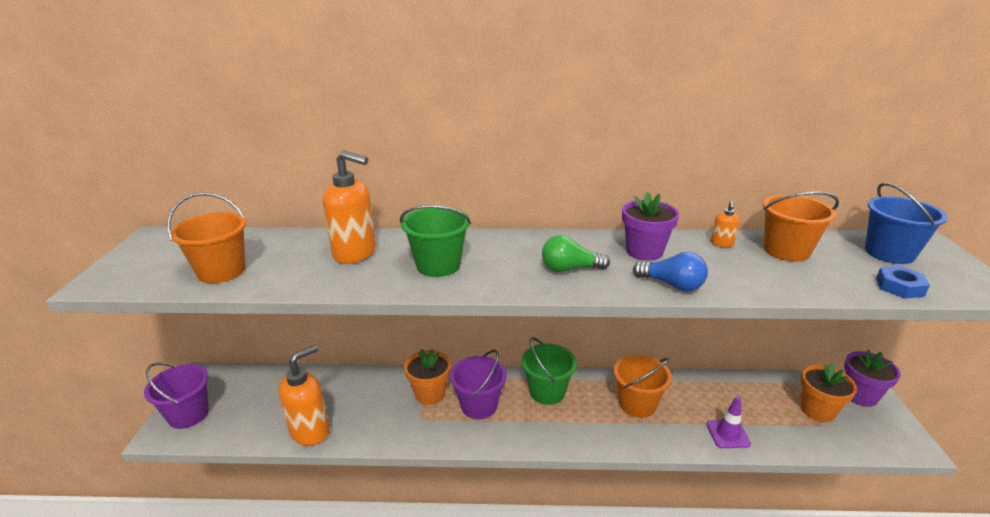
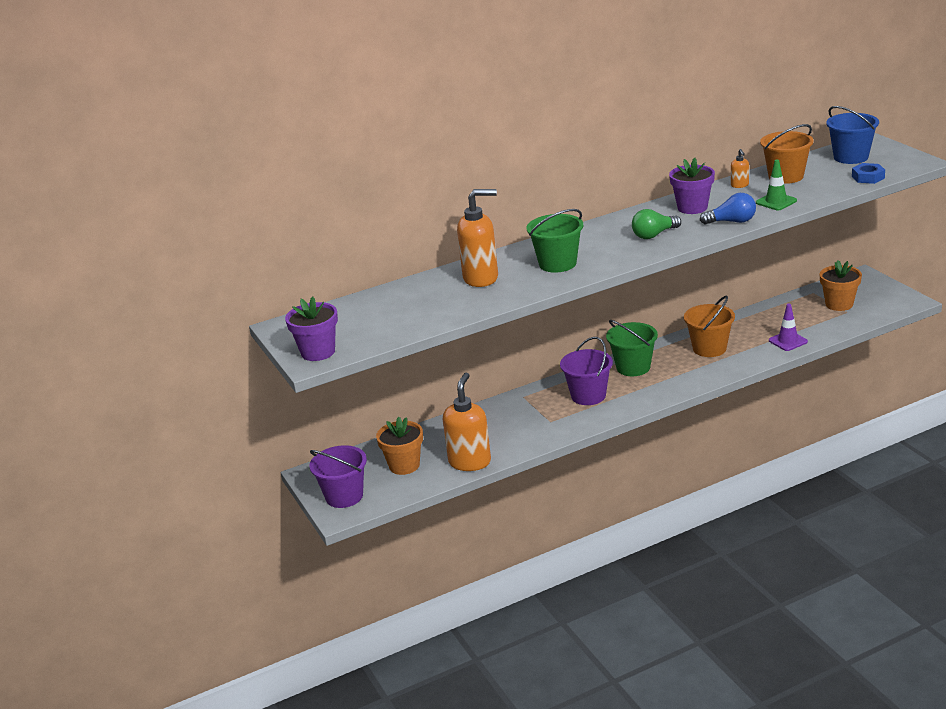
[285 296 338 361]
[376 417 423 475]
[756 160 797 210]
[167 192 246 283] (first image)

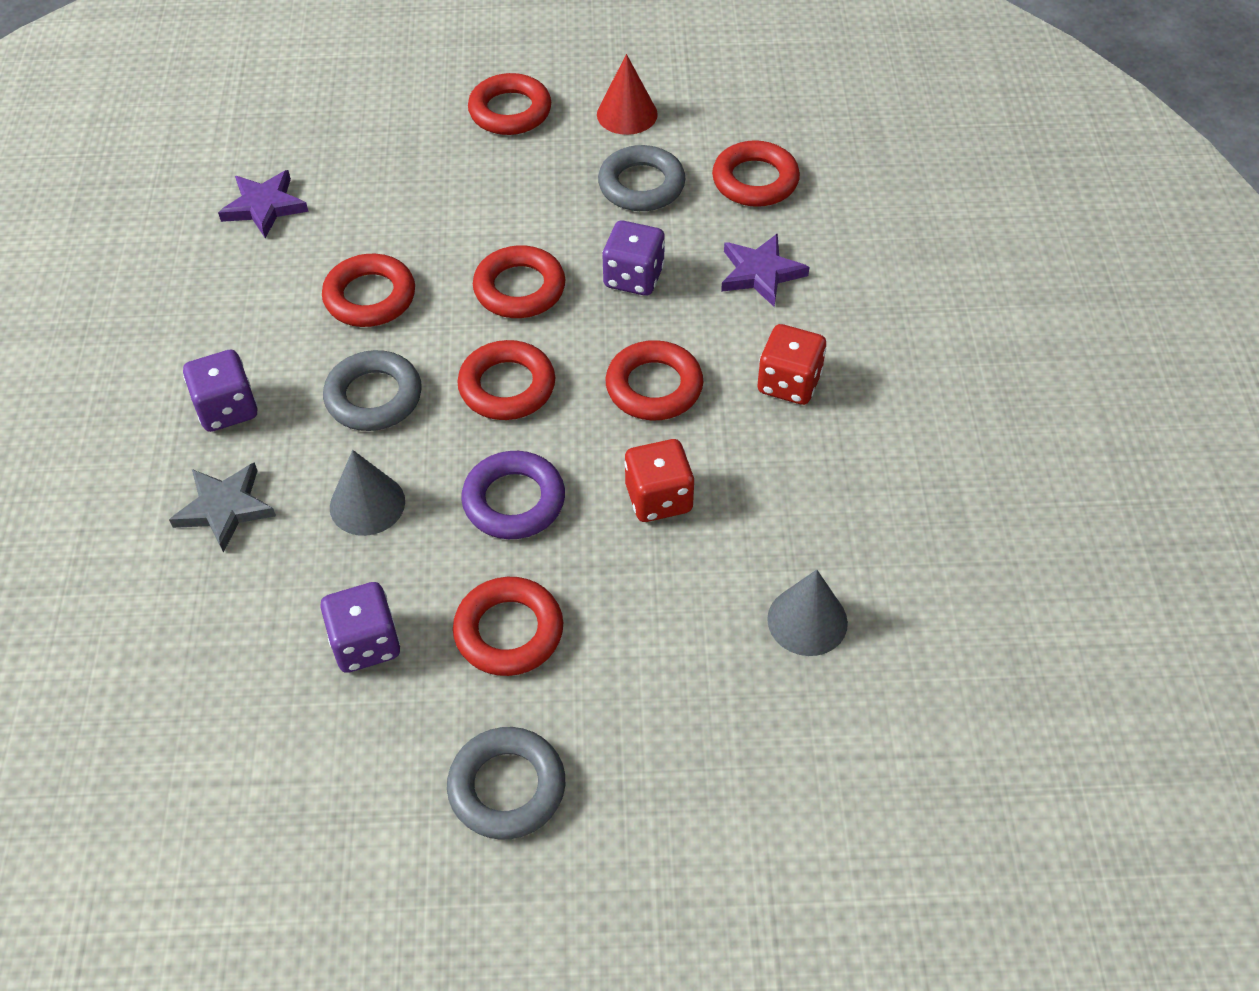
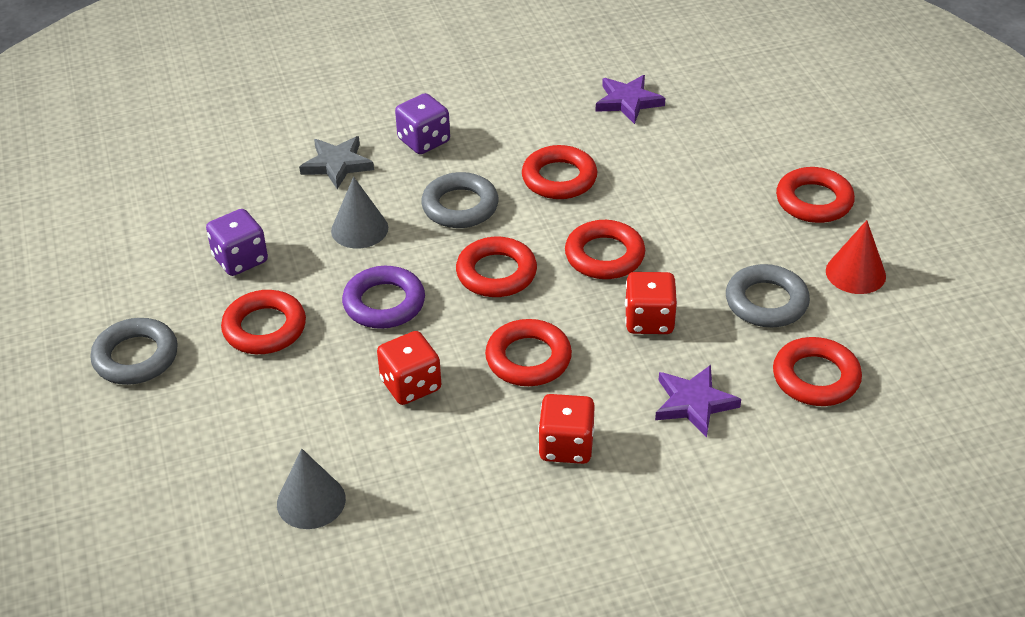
[625 272 677 334]

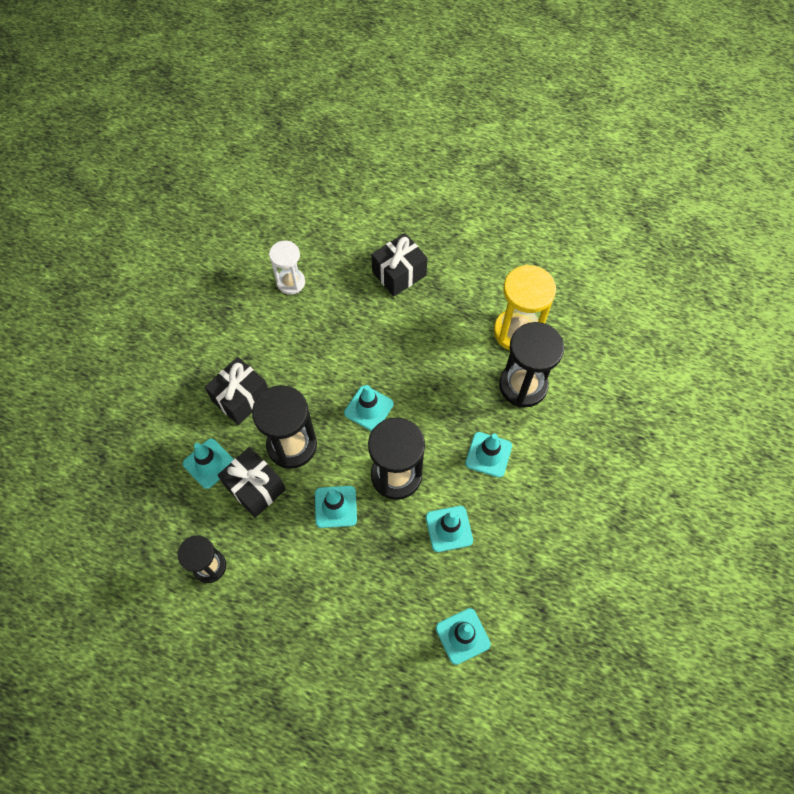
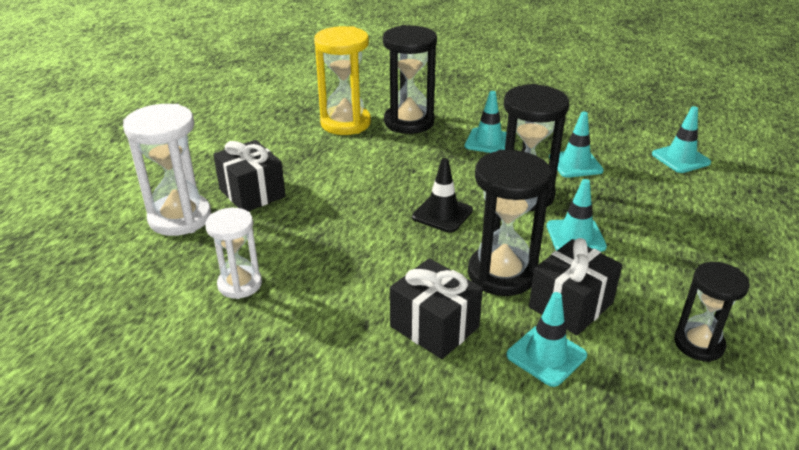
[123 104 211 236]
[412 158 473 233]

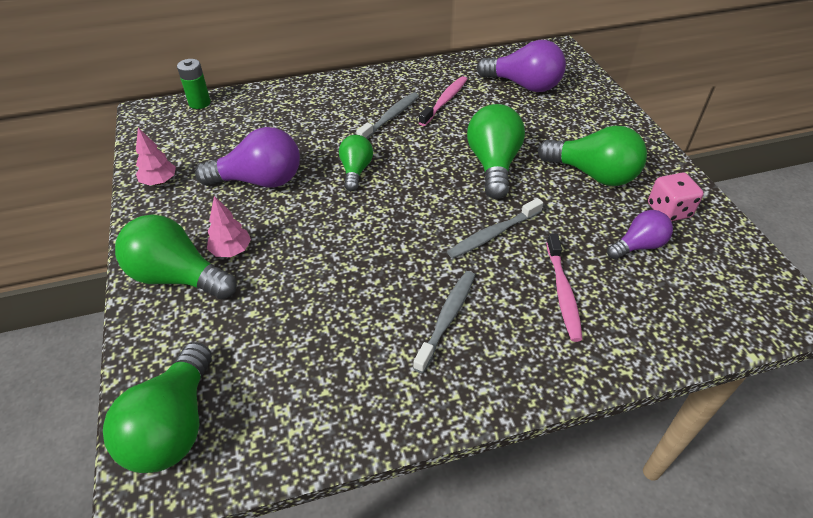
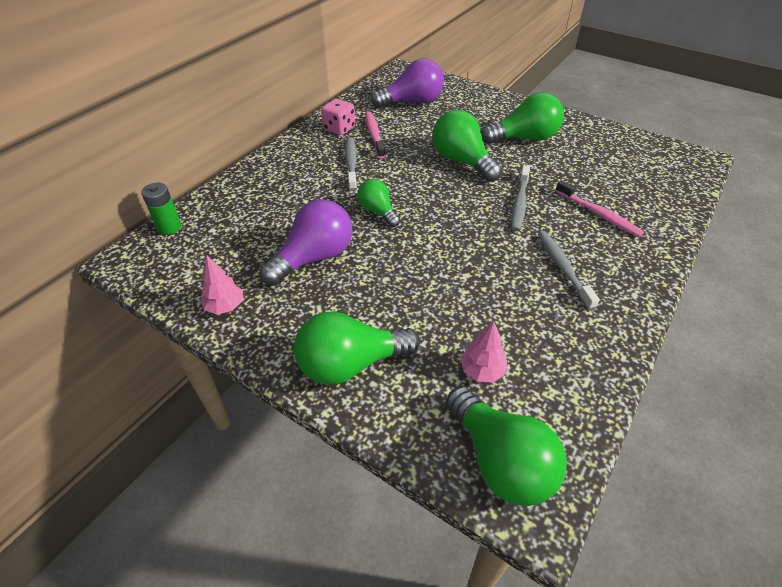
[321 99 355 135]
[460 321 507 382]
[607 210 673 260] (first image)

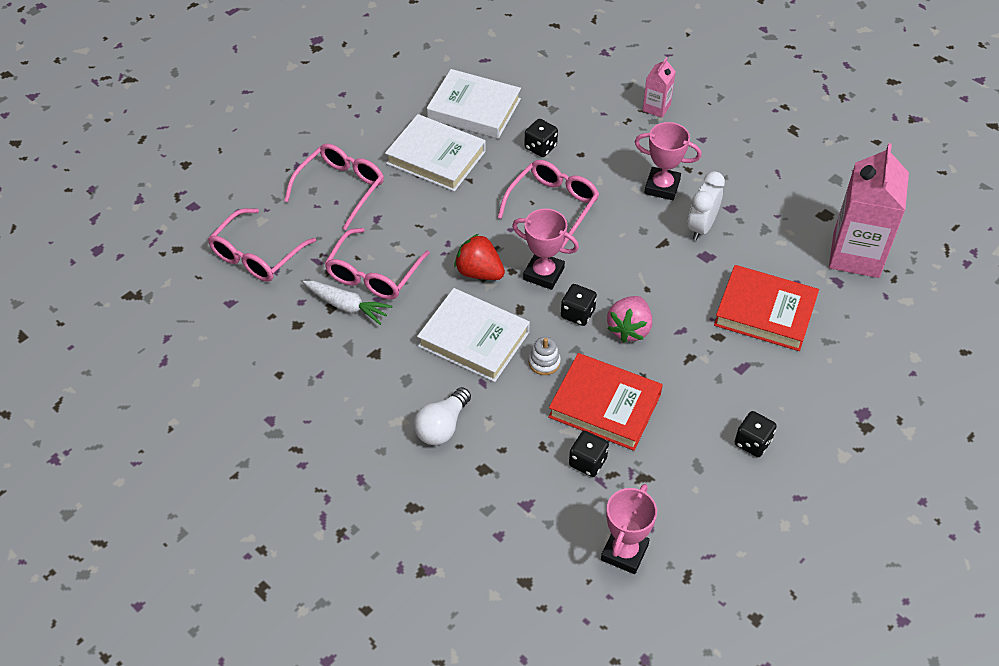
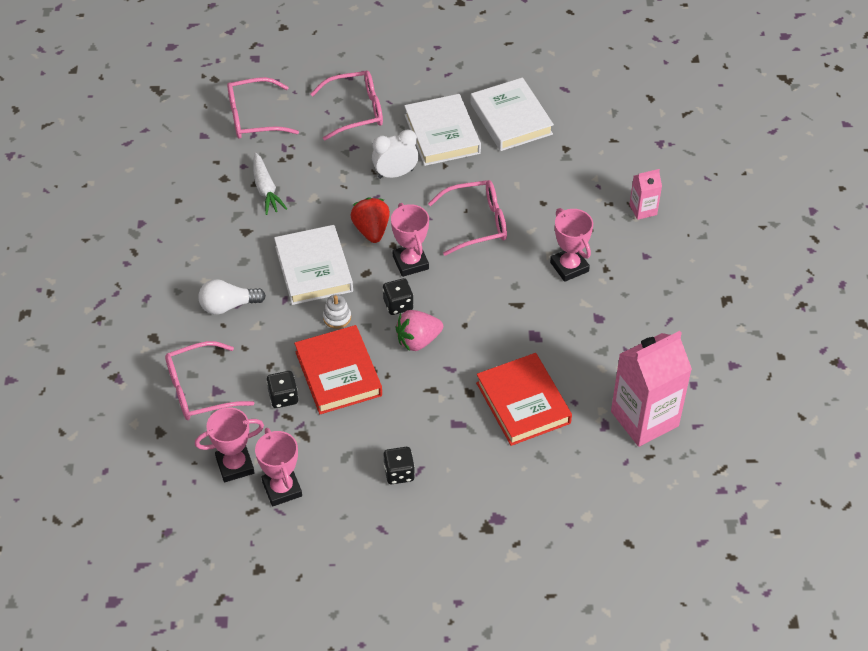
[165 341 254 420]
[255 428 302 506]
[372 130 419 179]
[524 119 558 157] (first image)

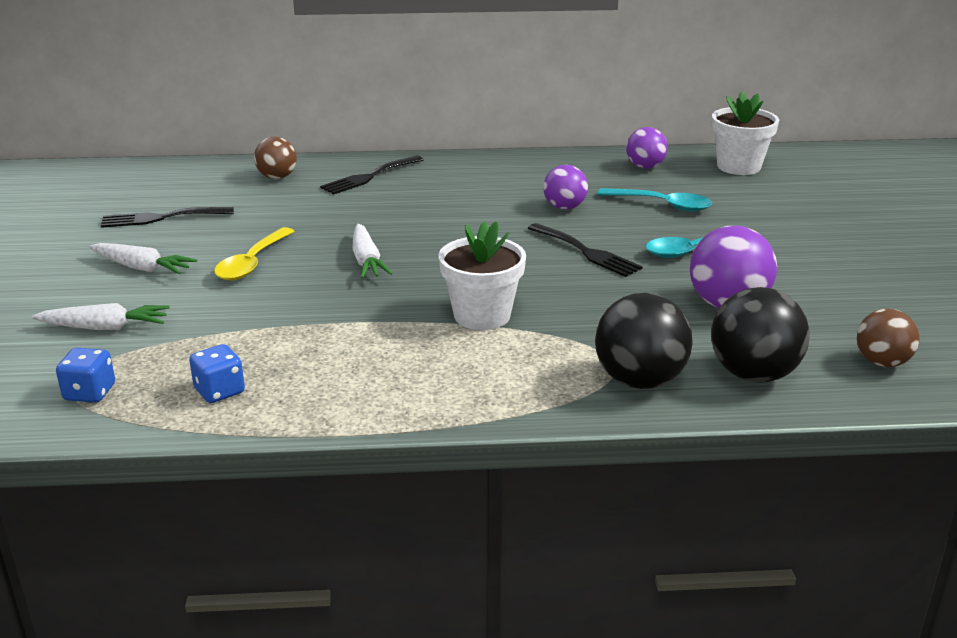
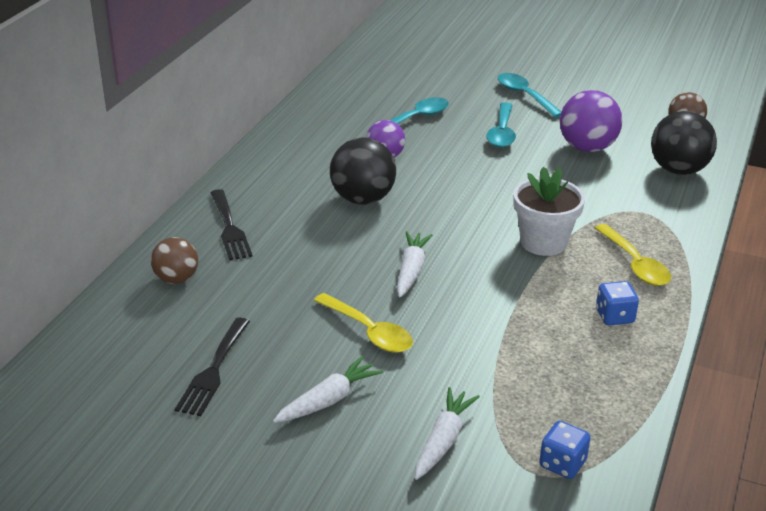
[330 137 396 205]
[397 231 433 298]
[498 73 562 117]
[595 224 671 286]
[596 281 639 325]
[527 223 643 277] (first image)
[626 127 668 169] (first image)
[712 91 779 175] (first image)

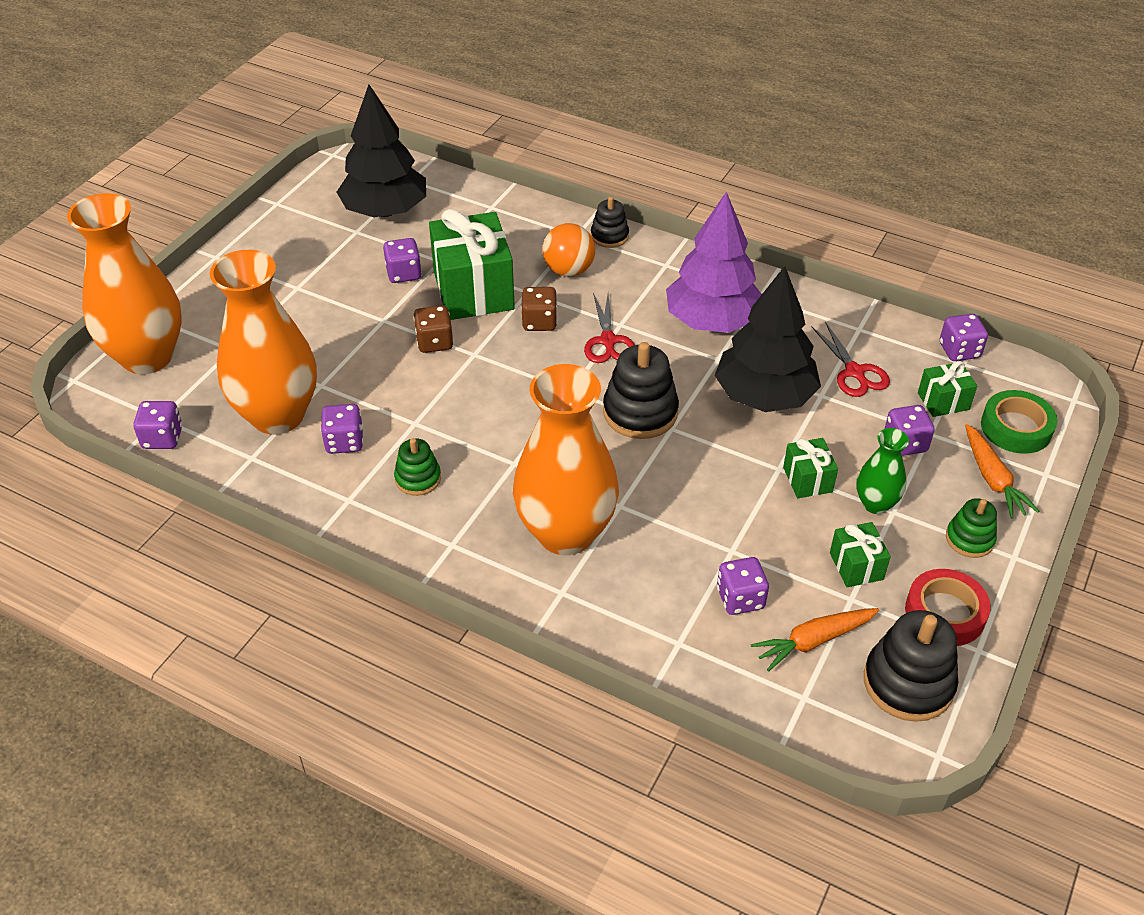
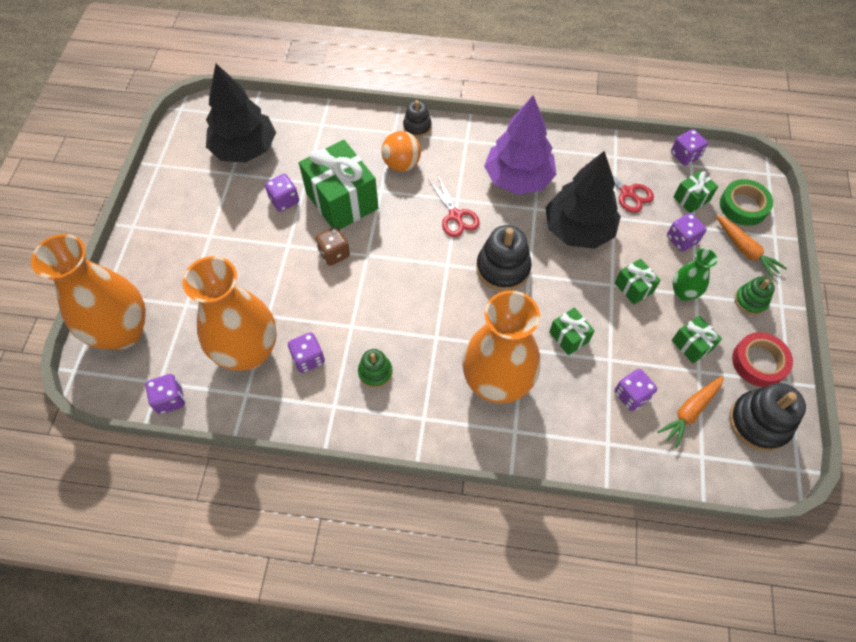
[549 307 595 355]
[521 287 557 331] (first image)

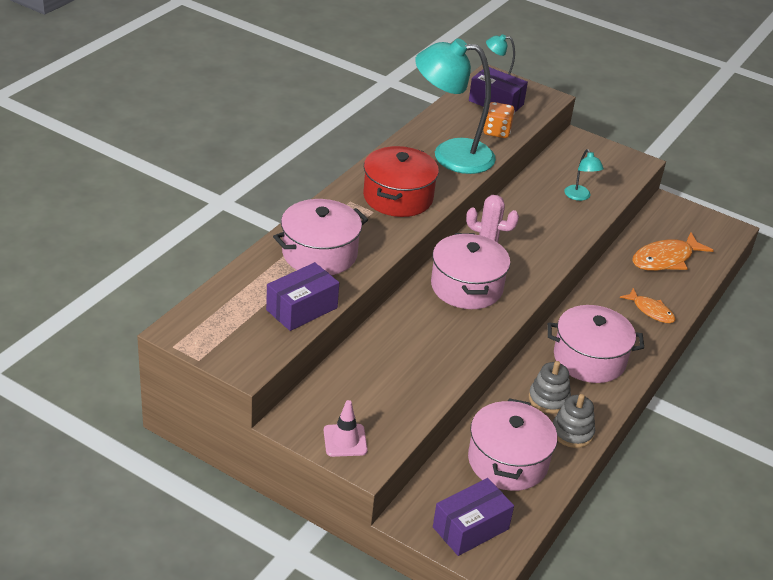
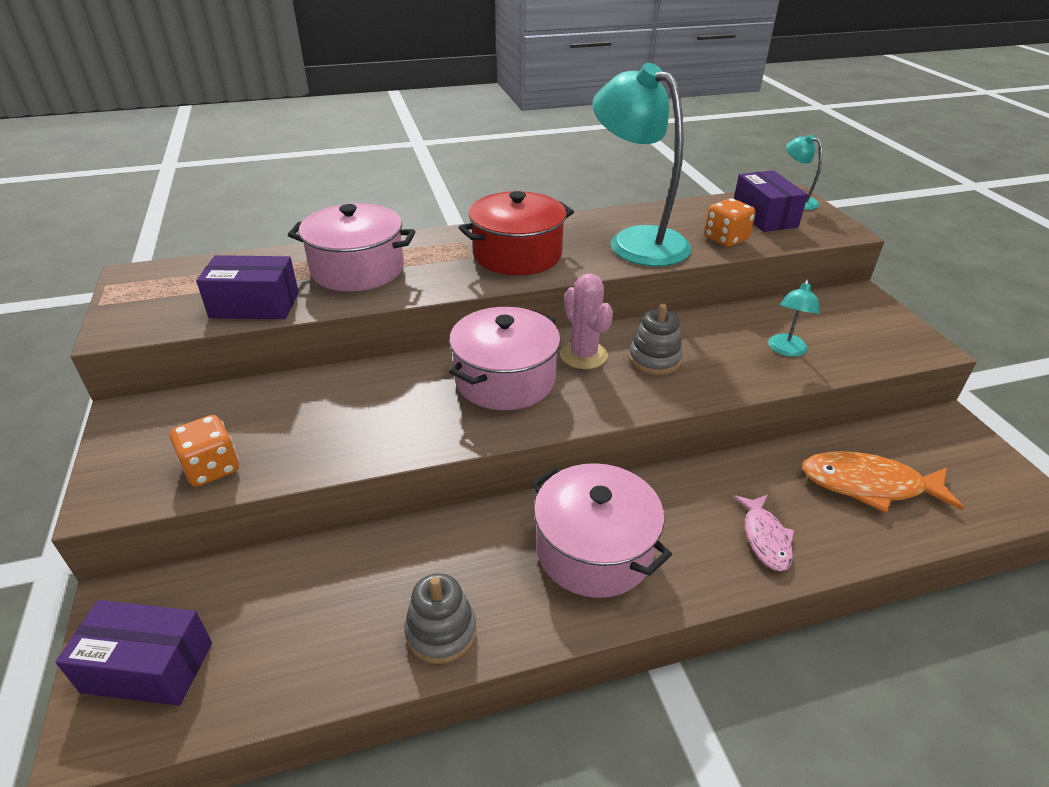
[170 415 239 487]
[629 304 683 375]
[733 495 794 572]
[324 400 368 457] (first image)
[468 398 557 491] (first image)

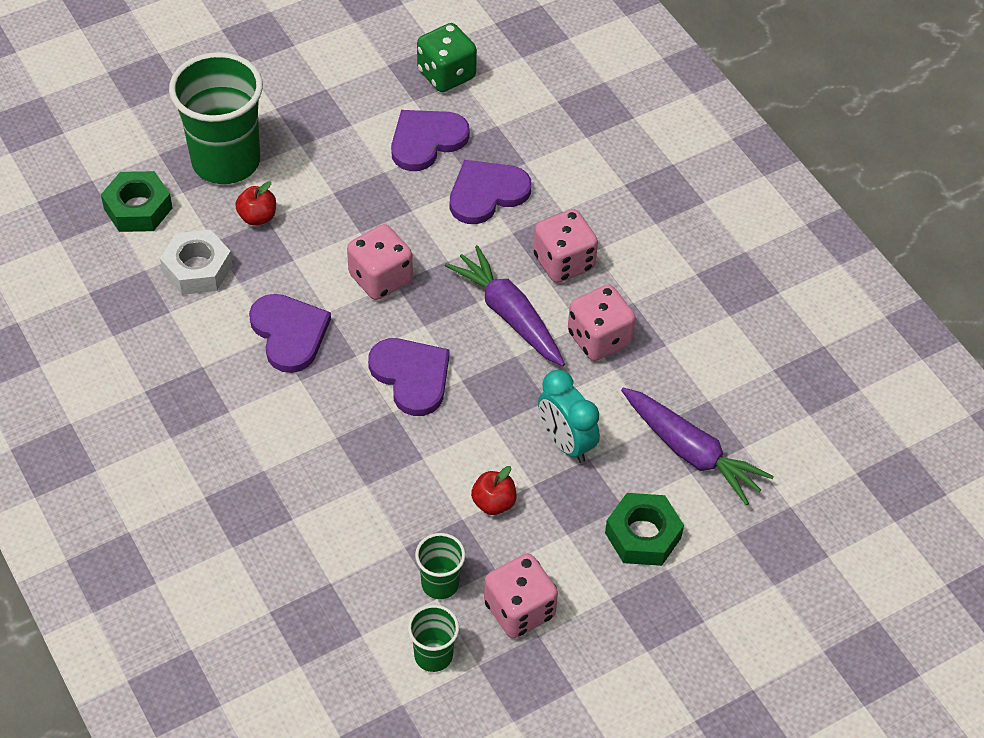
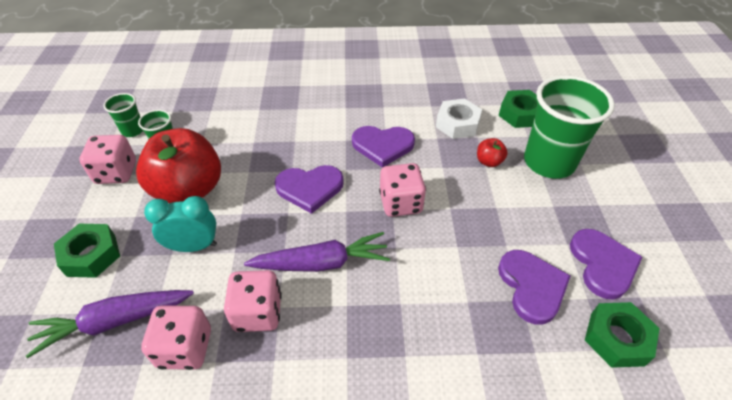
[136 128 221 203]
[141 305 211 370]
[570 229 642 300]
[585 302 659 368]

